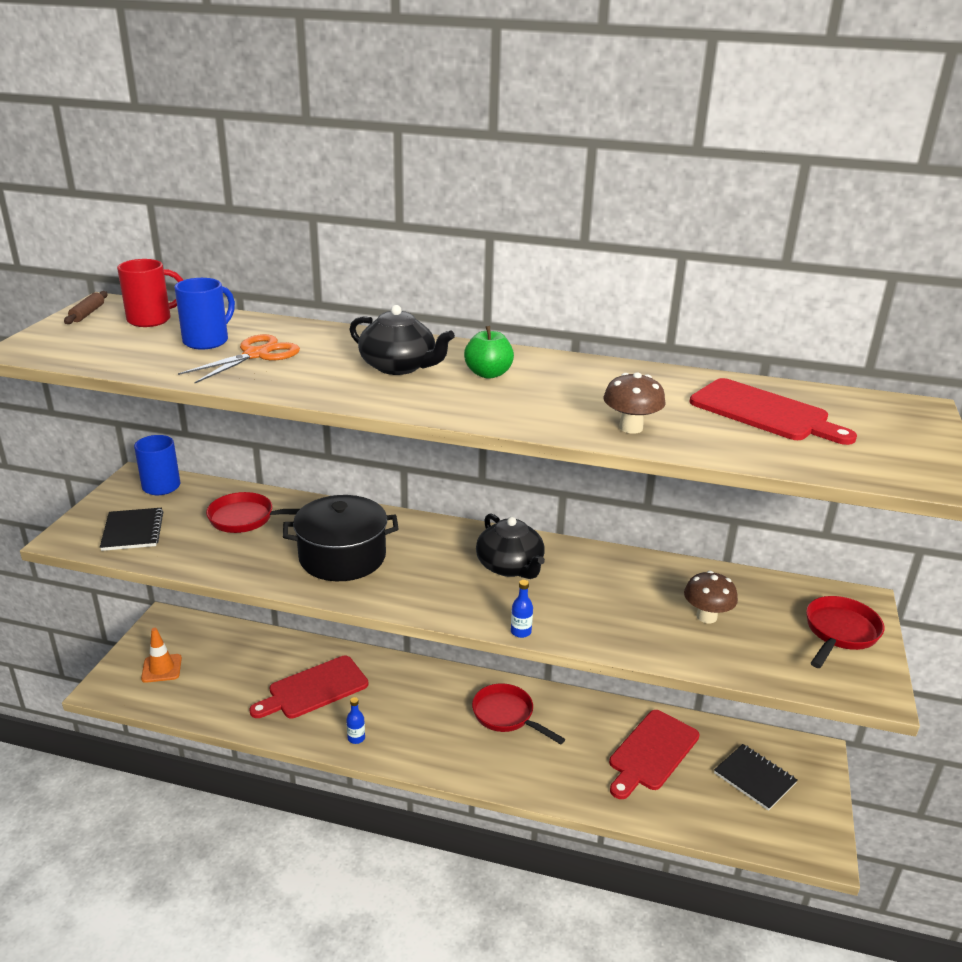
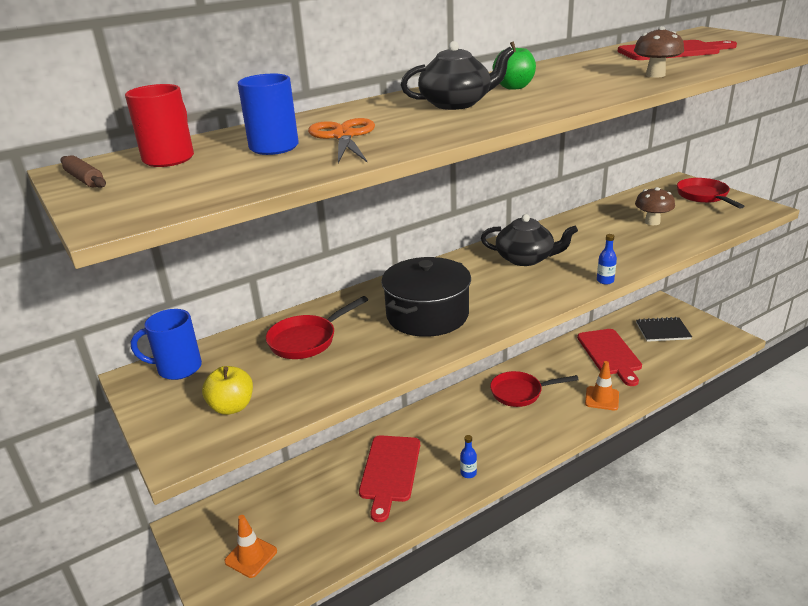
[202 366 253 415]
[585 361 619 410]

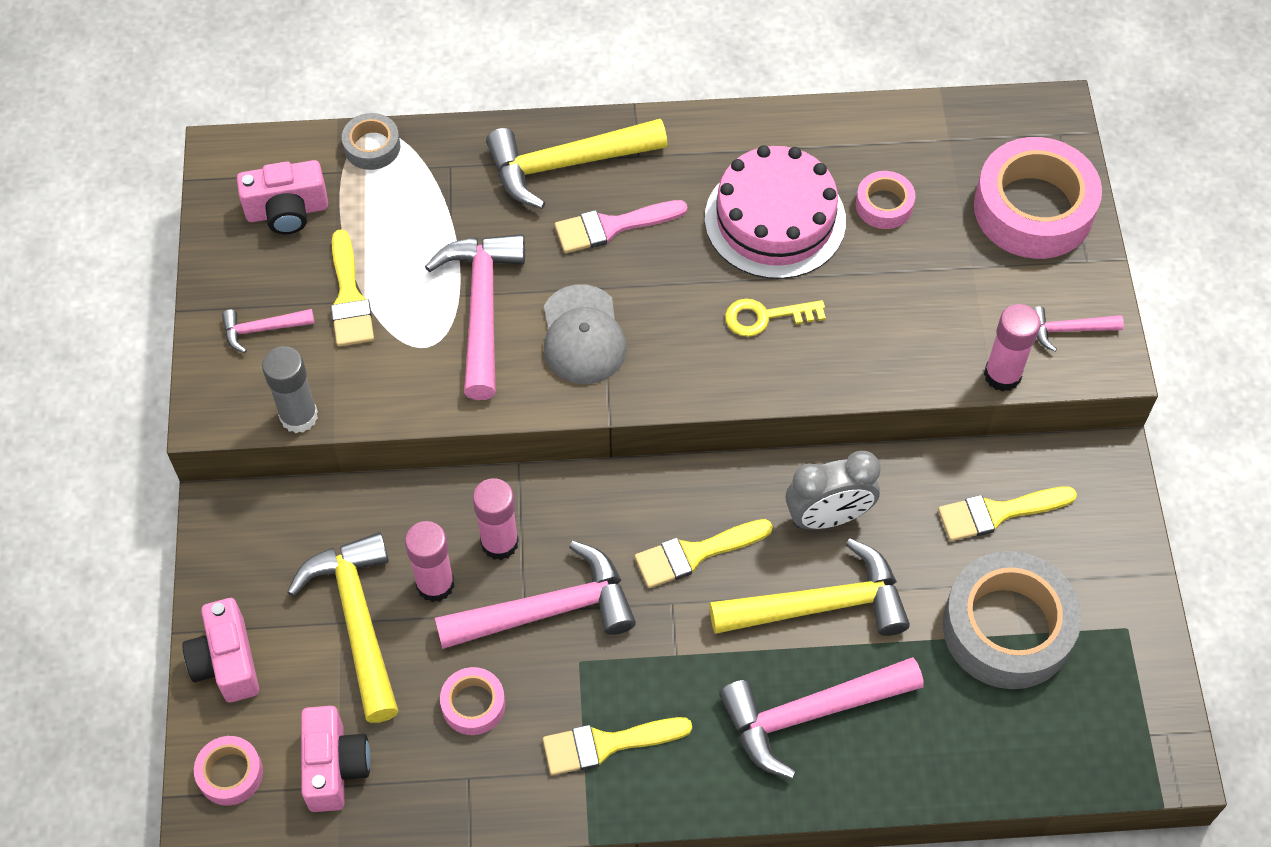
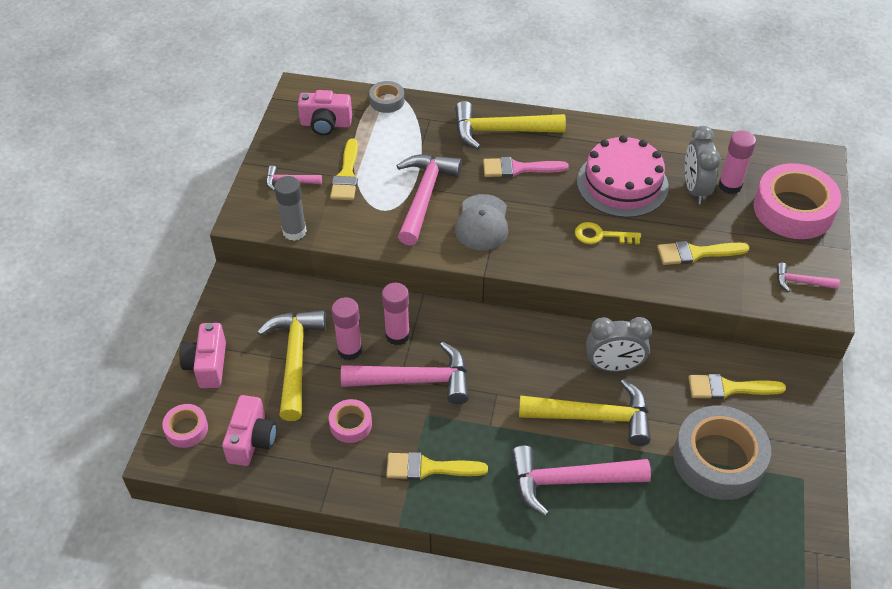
[657 241 749 265]
[685 126 721 204]
[719 130 756 194]

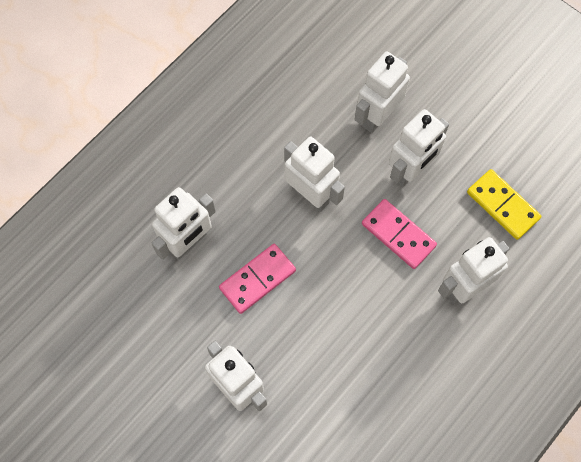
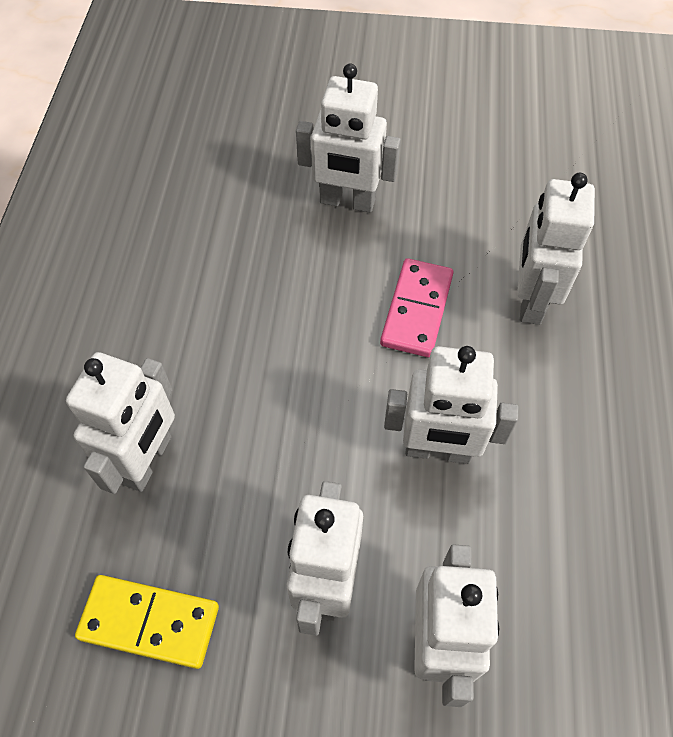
[362 199 437 269] (first image)

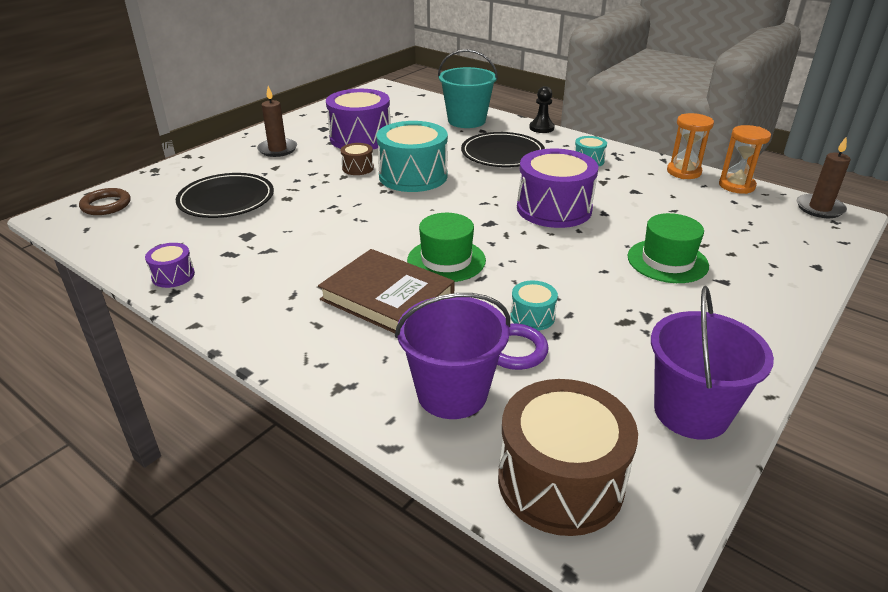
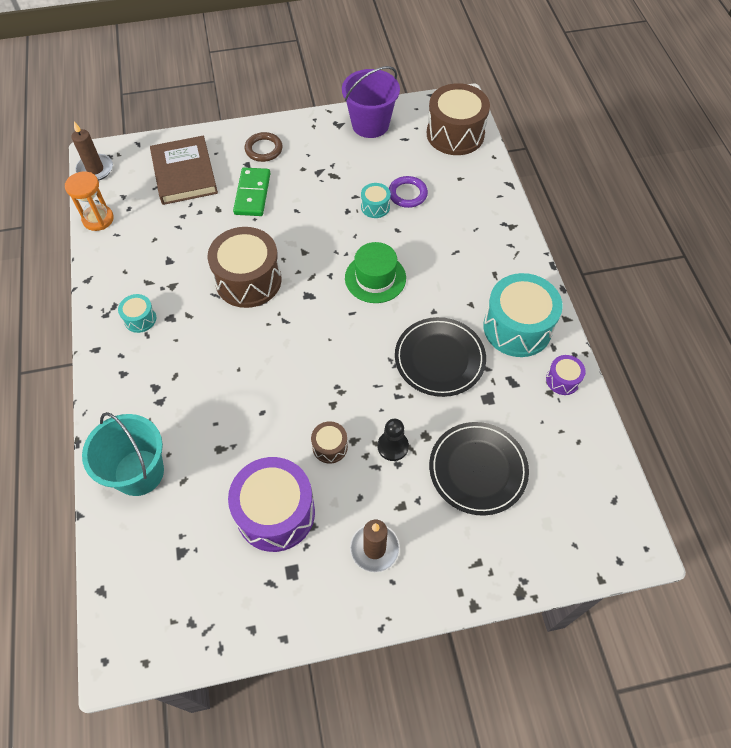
[150 136 218 205]
[208 227 282 308]
[233 167 270 216]
[245 132 283 162]
[378 419 409 461]
[395 317 486 397]
[483 273 563 357]
[395 293 510 419] (first image)
[667 113 714 179] (first image)

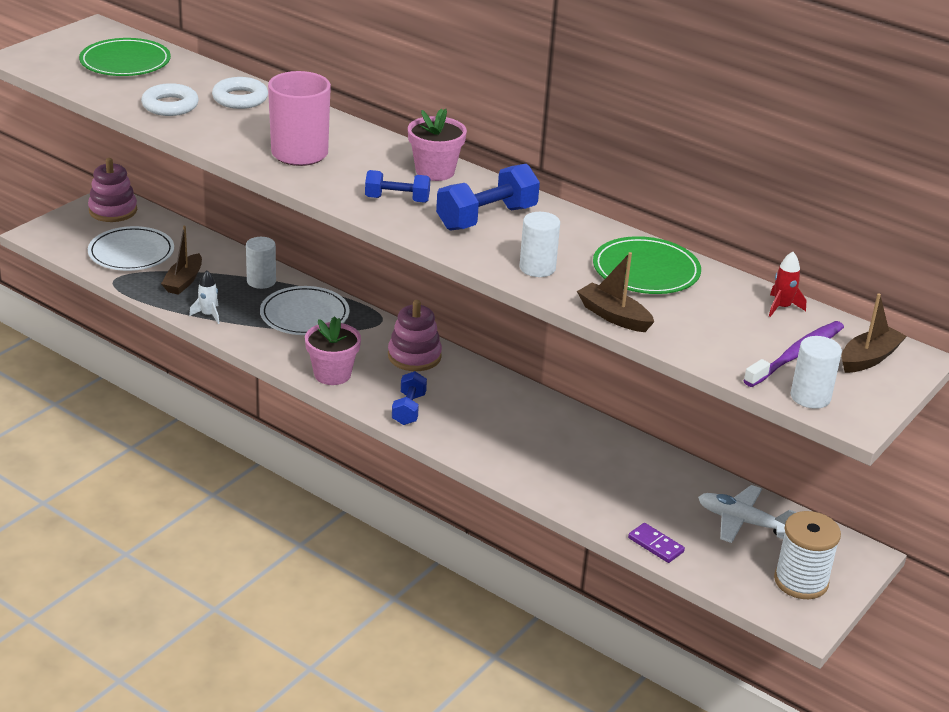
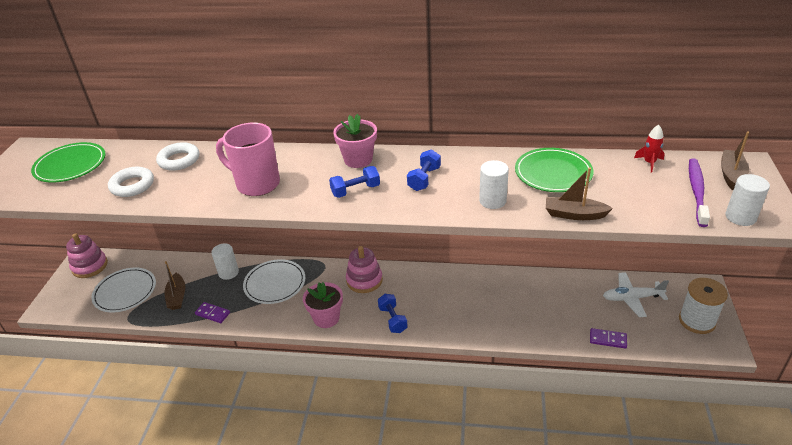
[195 302 230 323]
[407 149 441 191]

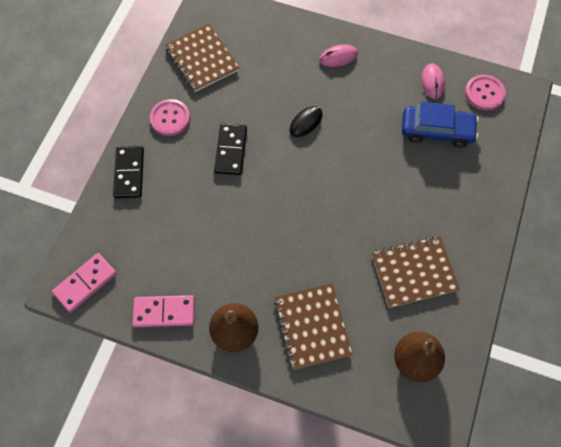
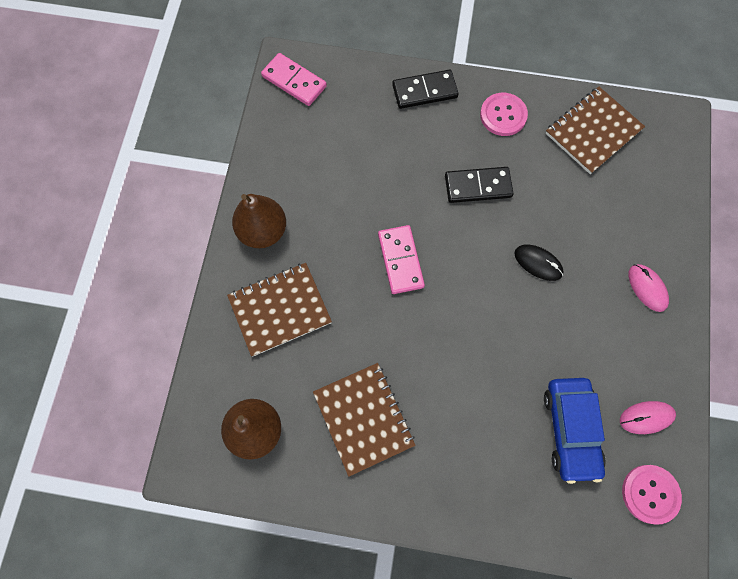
[378 225 425 294]

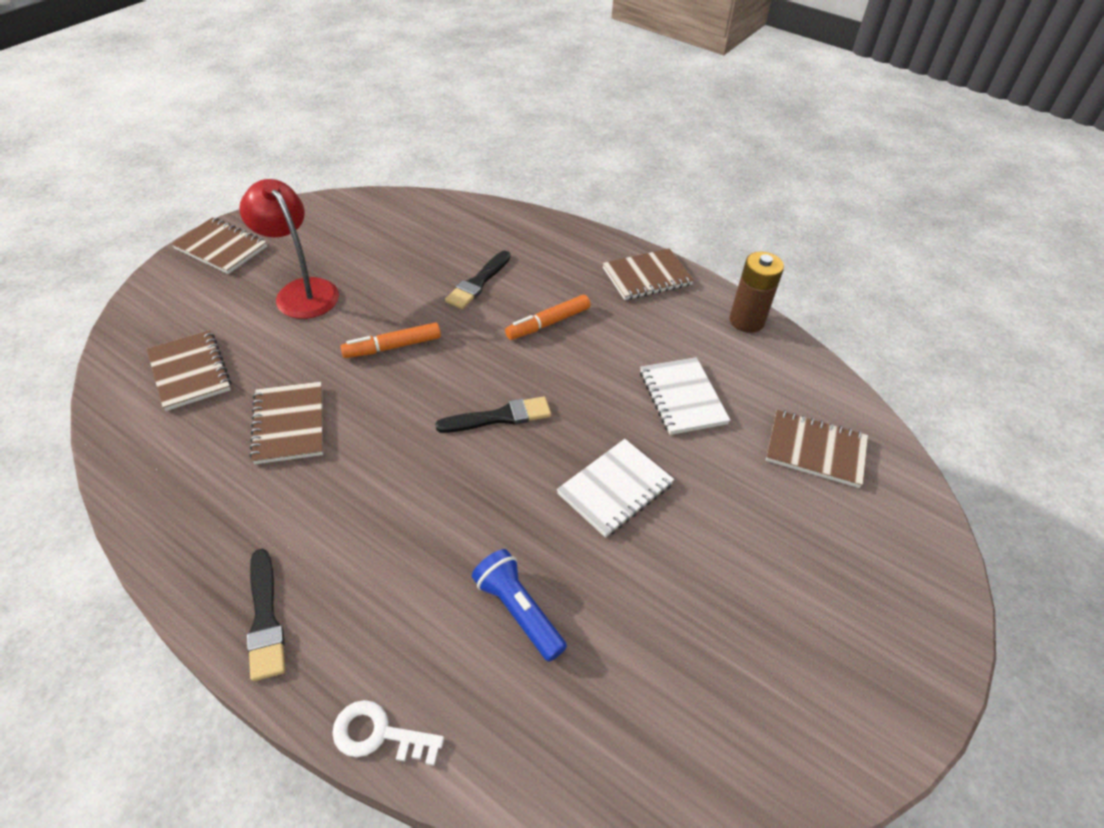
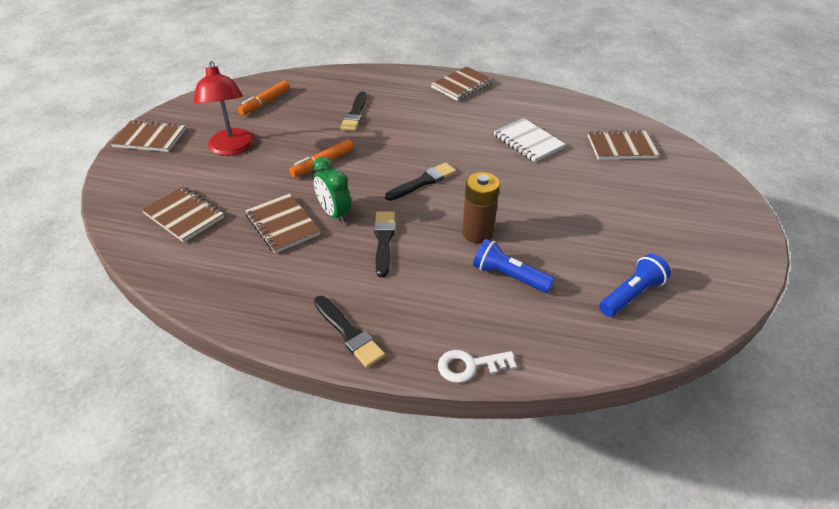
[194 61 255 156]
[238 80 290 115]
[313 157 352 224]
[374 211 395 277]
[462 172 500 244]
[599 254 671 317]
[557 439 674 538] (first image)

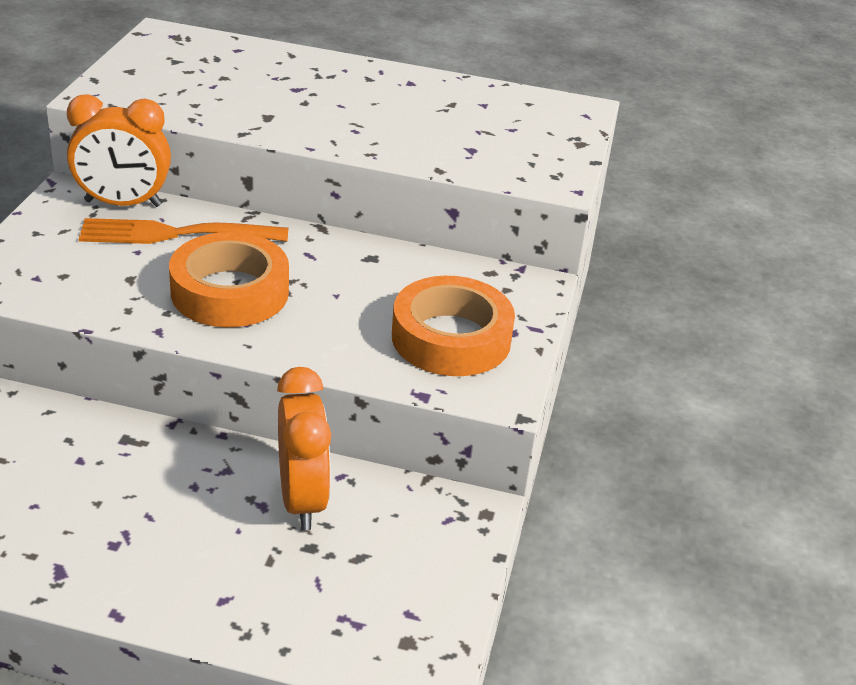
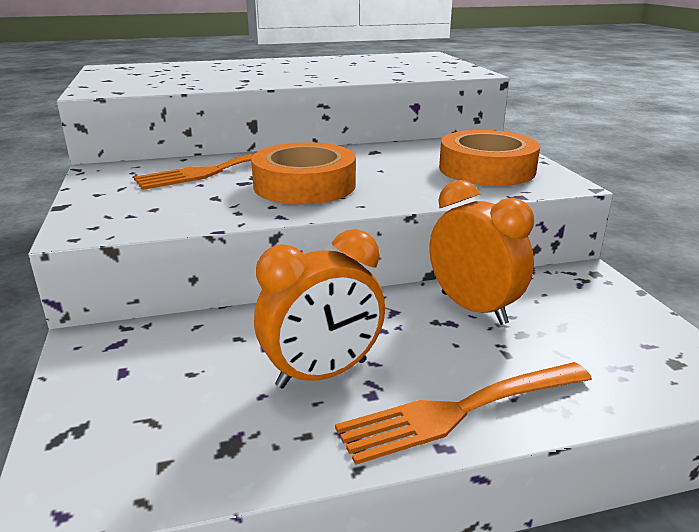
[254 229 385 389]
[335 362 592 465]

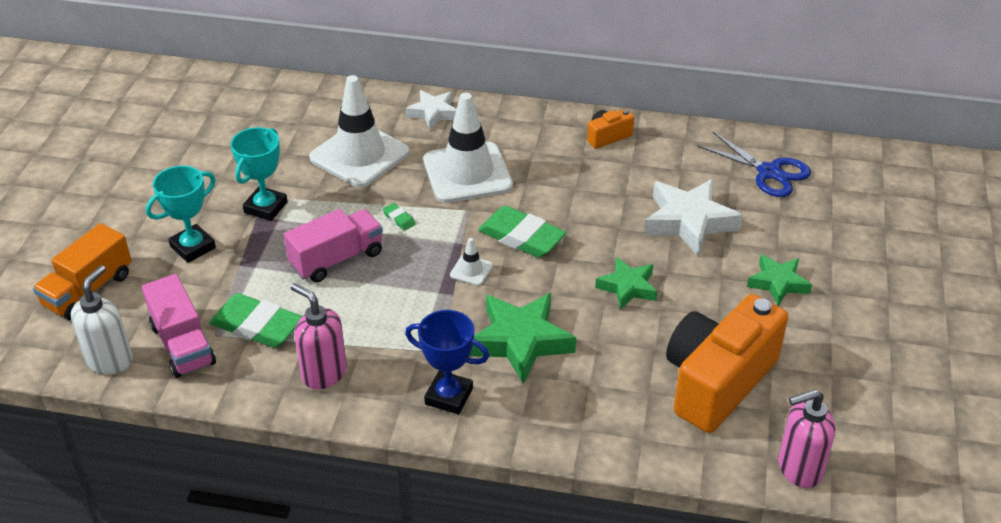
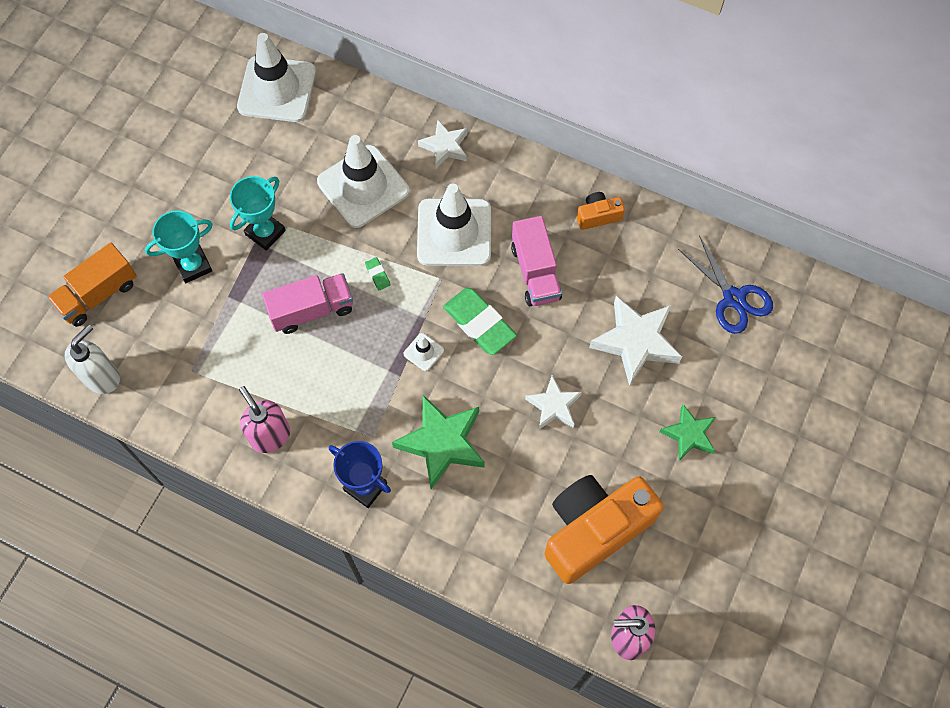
[237 33 316 122]
[511 216 562 306]
[525 375 582 429]
[209 293 302 348] (first image)

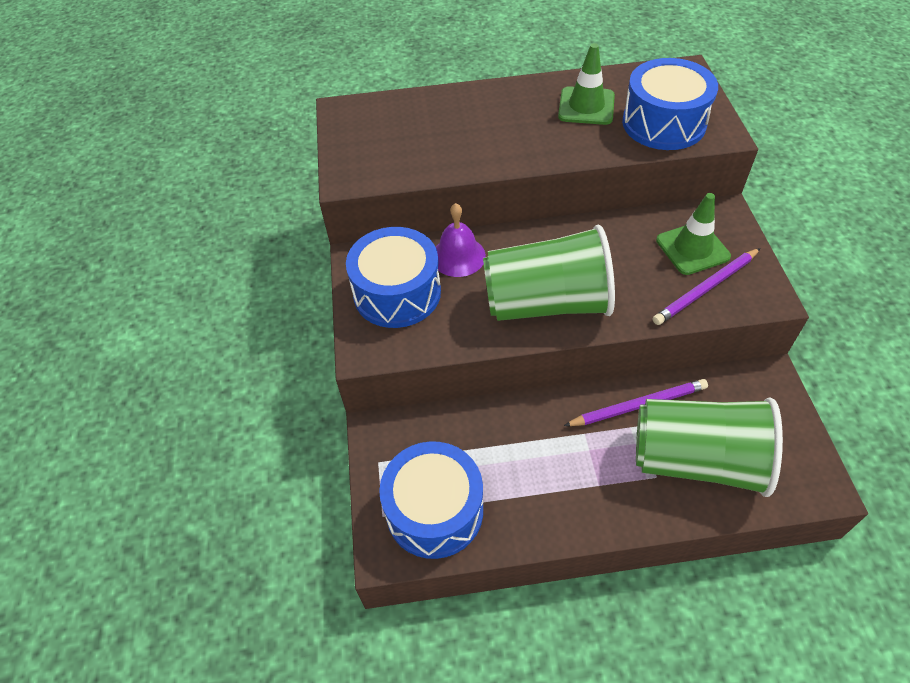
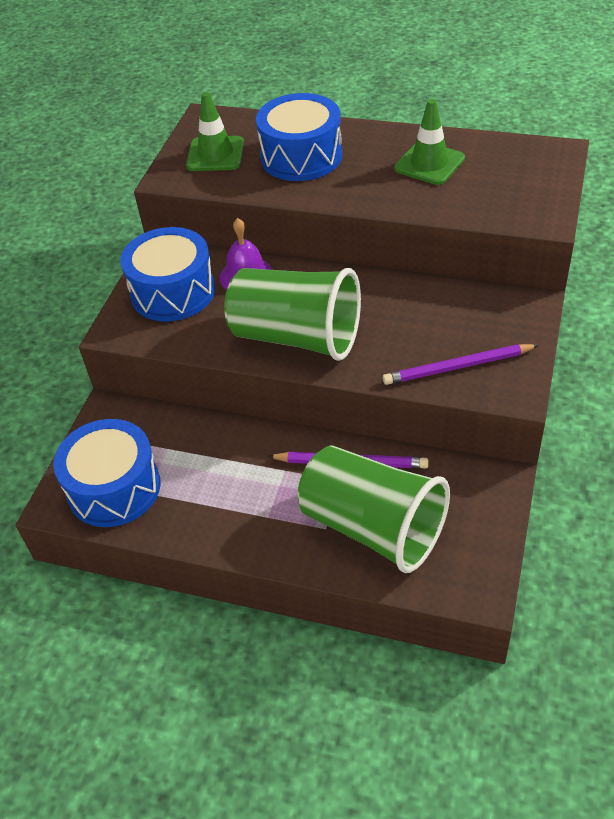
[186 92 244 171]
[256 93 342 181]

